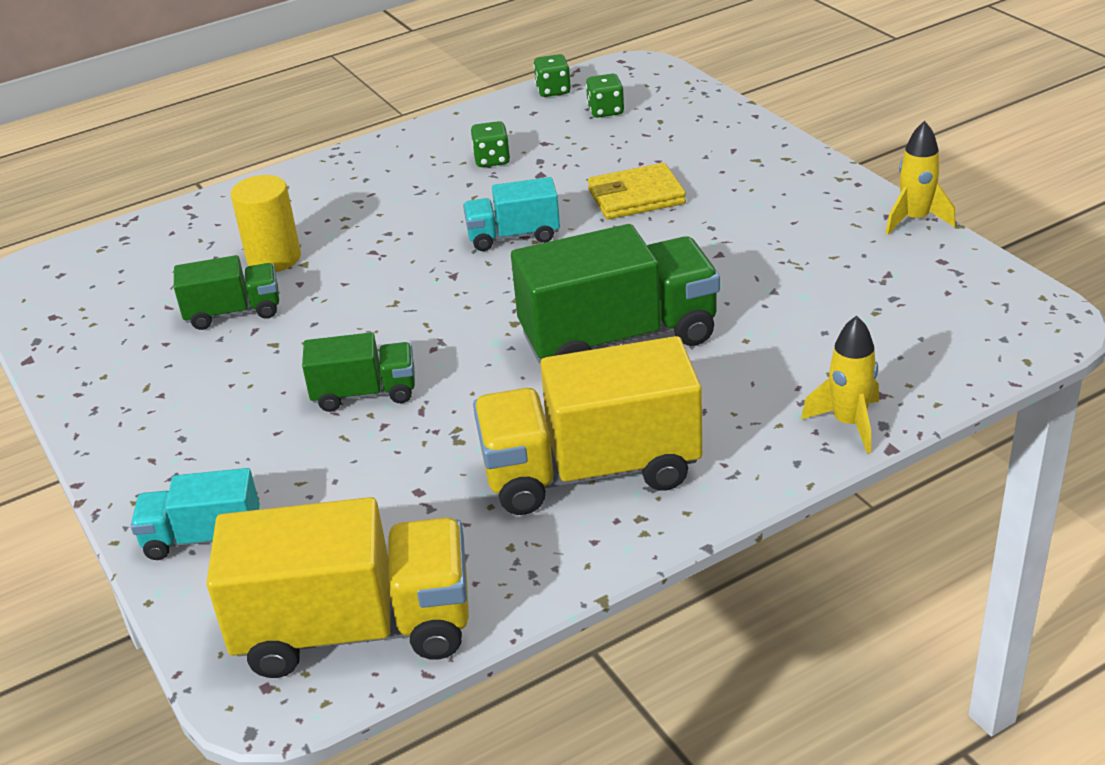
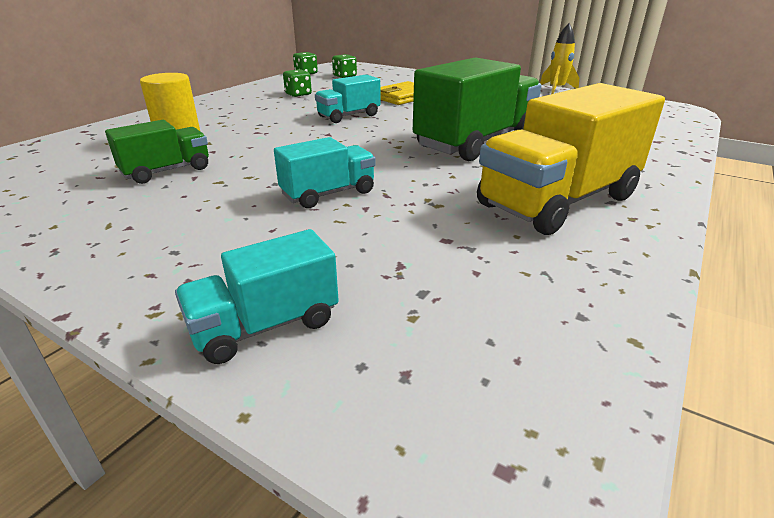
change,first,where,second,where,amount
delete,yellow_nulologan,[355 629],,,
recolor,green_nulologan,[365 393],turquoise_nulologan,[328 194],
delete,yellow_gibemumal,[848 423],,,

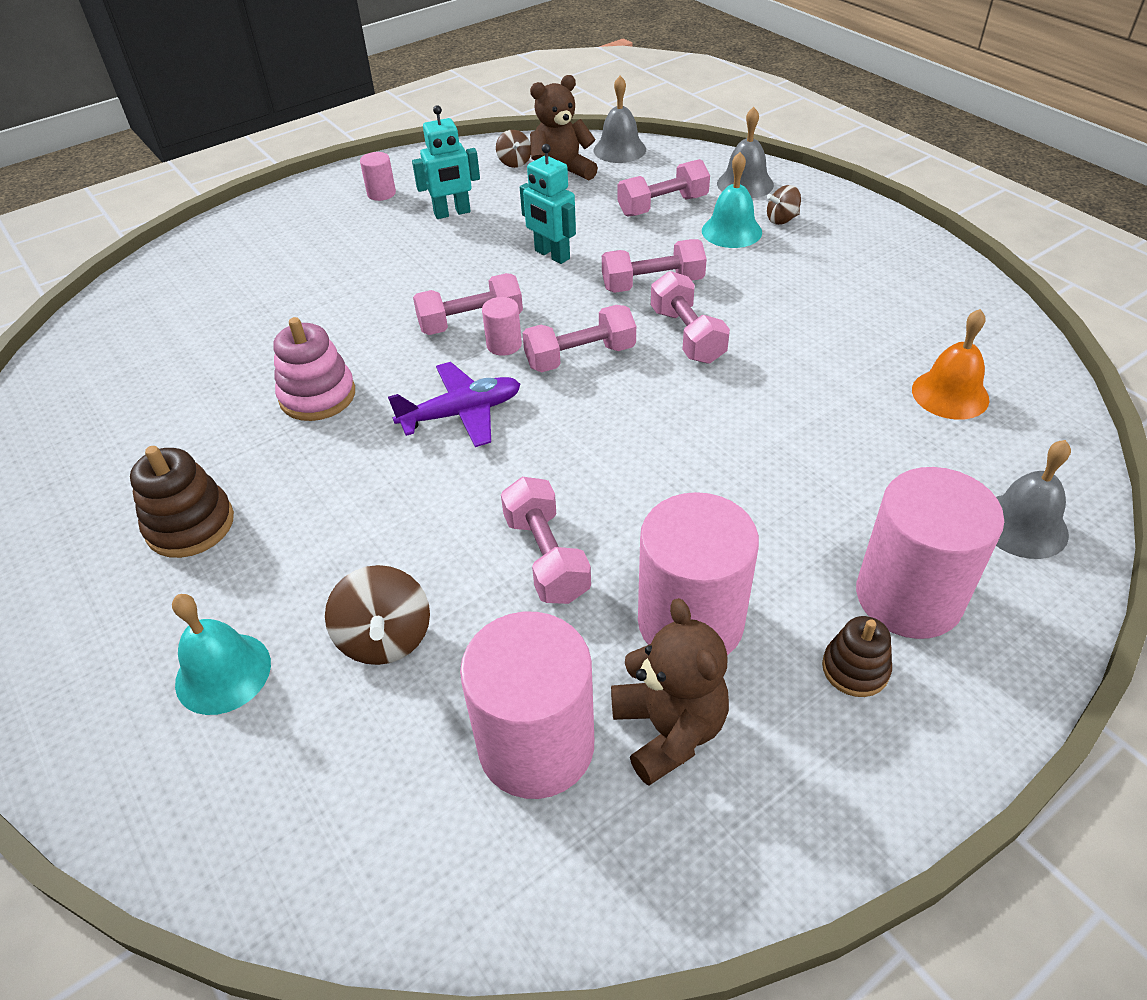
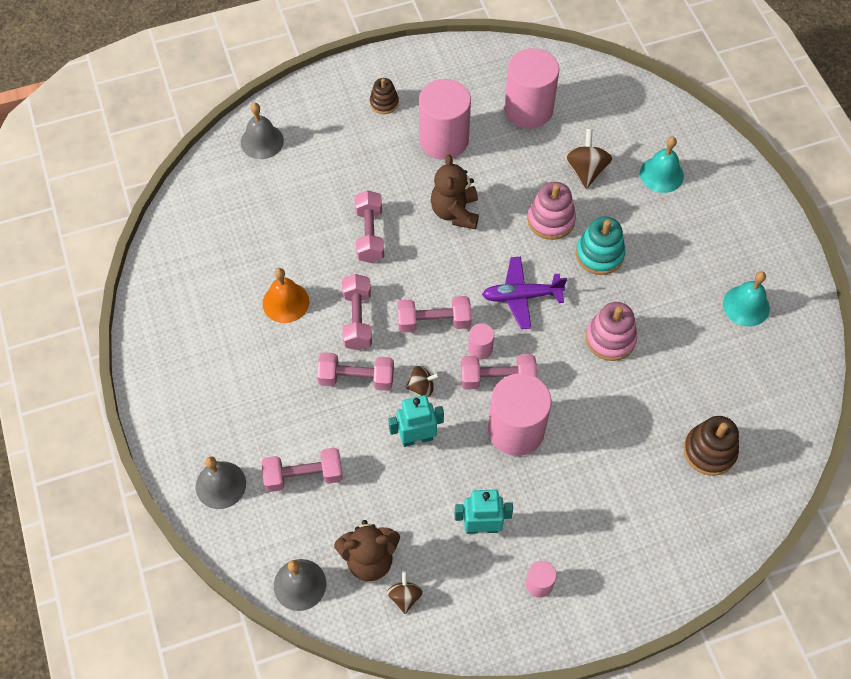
change,first,where,second,where,amount
move,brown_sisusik,[190 525],,[709 451],
move,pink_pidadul,[546 557],,[369 235],
rotate,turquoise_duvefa,[552 255],,[417 438],75 degrees counterclockwise
move,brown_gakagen,[669 730],,[455 212],
move,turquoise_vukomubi,[731 231],,[746 306],
move,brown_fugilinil,[781 219],,[422 387],
move,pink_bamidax,[908 597],,[516 430],
move,orange_vukomubi,[950 394],,[286 302],
insert,,,pink_sisusik,[551 220],
insert,,,turquoise_sisusik,[599 254],

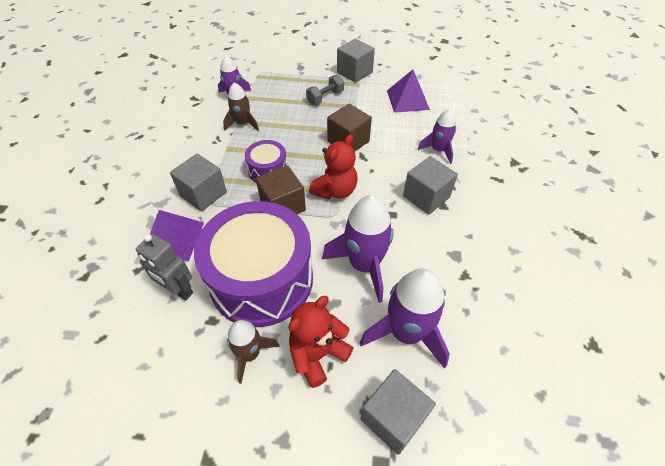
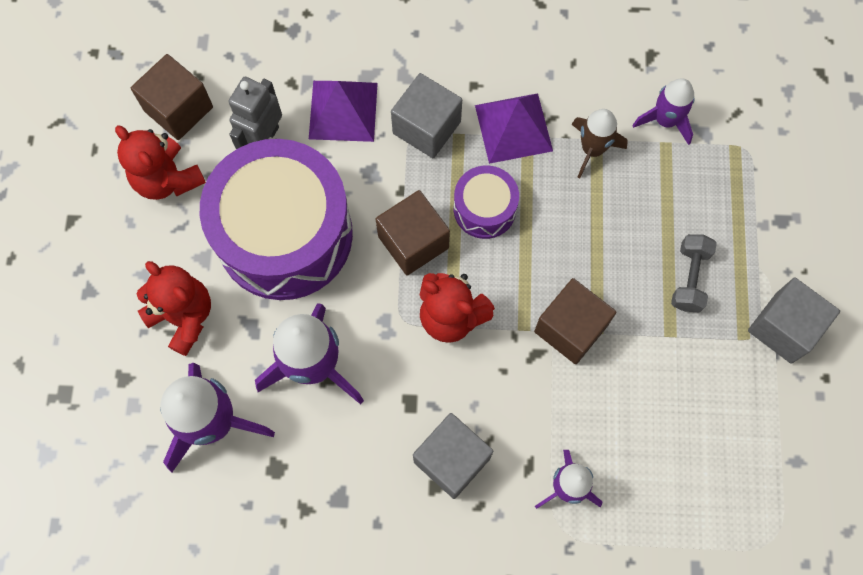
change,first,where,second,where,amount
delete,brown_gibemumal,[250 354],,,
rotate,grey_pidadul,[325 97],,[689 278],60 degrees clockwise
delete,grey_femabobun,[393 418],,,
move,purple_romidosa,[408 100],,[513 128],
insert,,,red_gakagen,[167 179],
insert,,,brown_femabobun,[178 109],

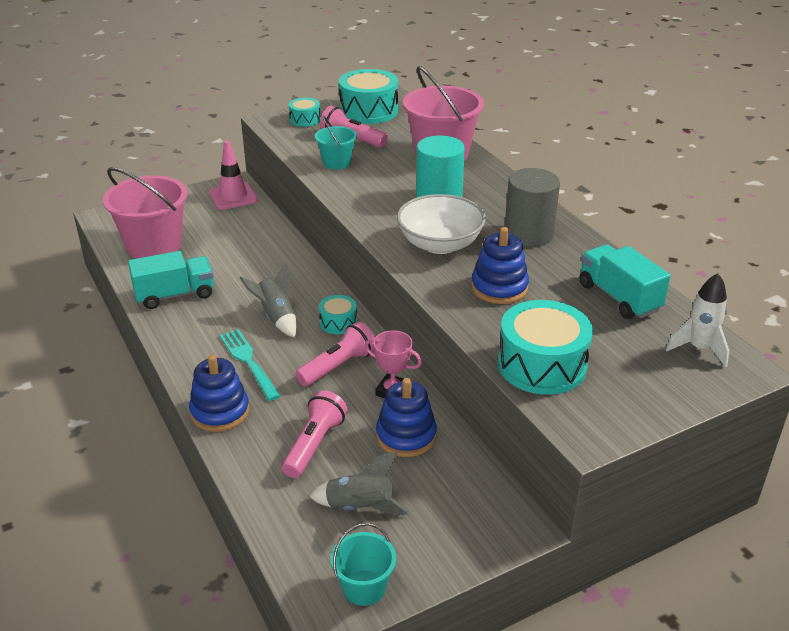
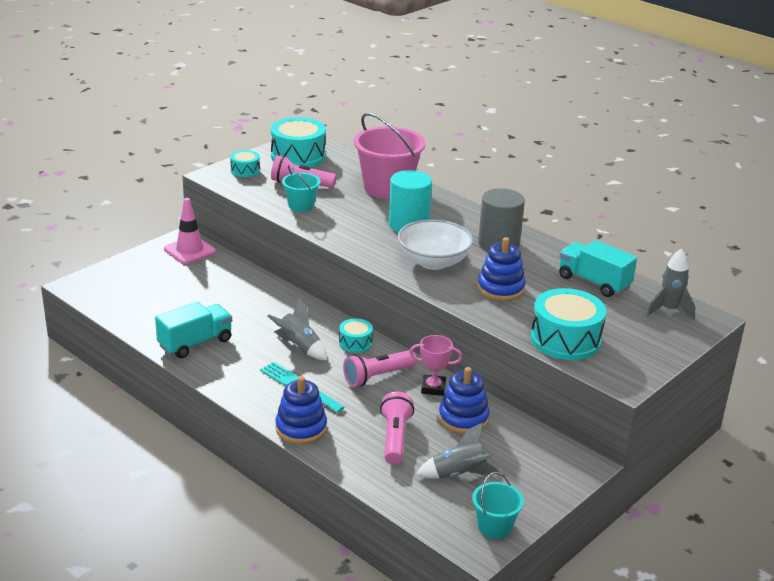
change,first,where,second,where,amount
delete,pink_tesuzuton,[154 246],,,
rotate,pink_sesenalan,[338 366],,[377 377],150 degrees counterclockwise
recolor,white_gibemumal,[699 348],grey_gibemumal,[669 310],

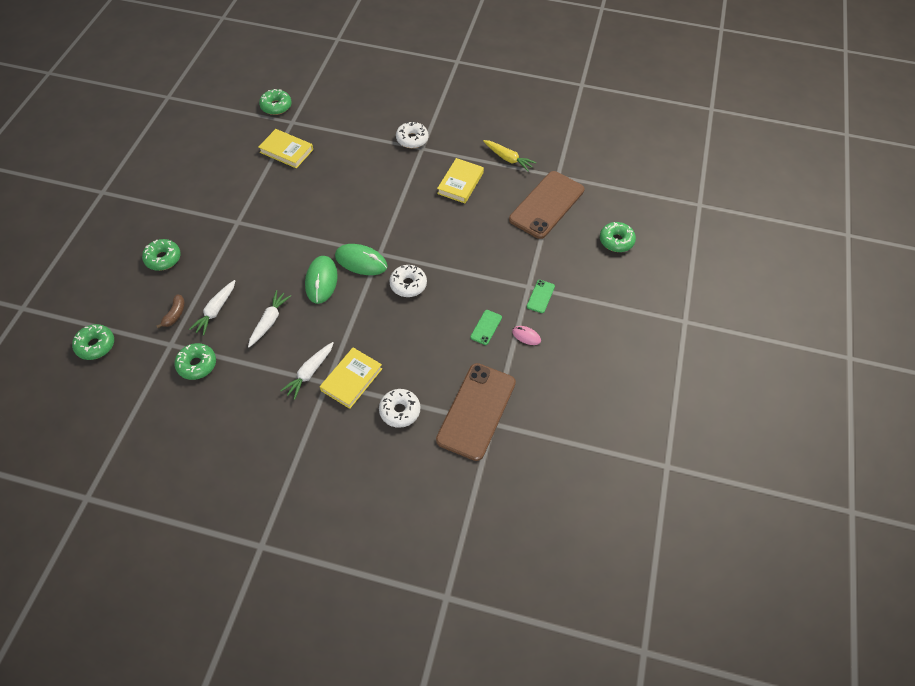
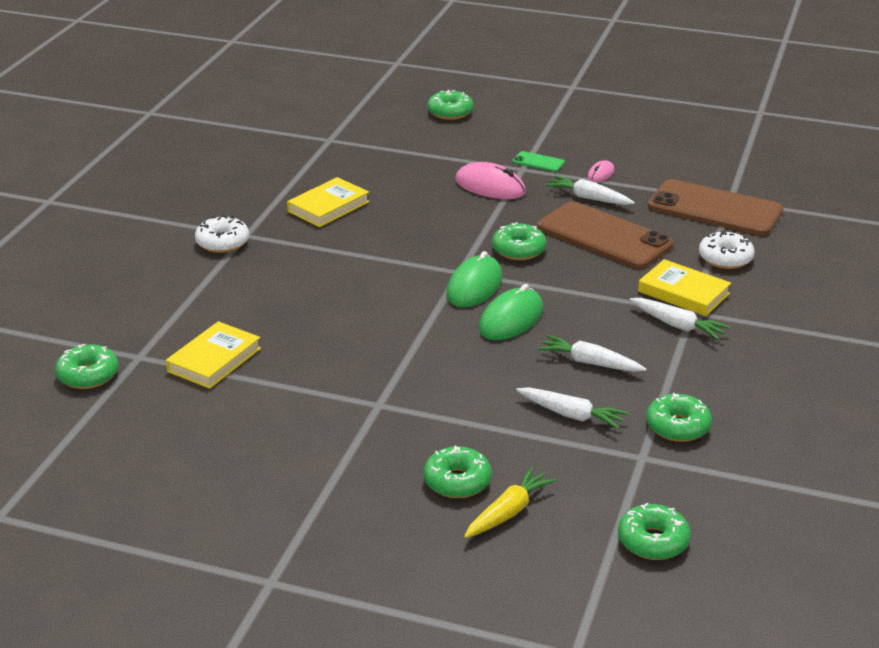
change,first,where,second,where,amount
delete,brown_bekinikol,[175 314],,,
rotate,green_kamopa,[321 281],,[511 319],60 degrees counterclockwise
recolor,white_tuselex,[408 284],green_tuselex,[518 250],
rotate,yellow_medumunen,[460 183],,[328 207],75 degrees counterclockwise
replace,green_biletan,[486 327],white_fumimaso,[589 198],
move,yellow_fumimaso,[508 158],,[508 512],
move,brown_biletan,[547 205],,[604 236],
insert,,,pink_kamopa,[490 186],

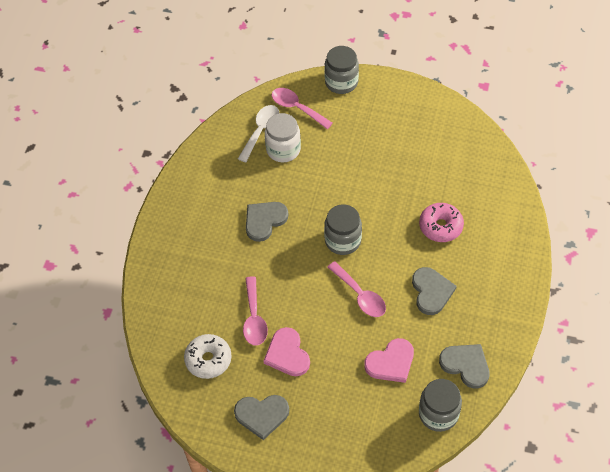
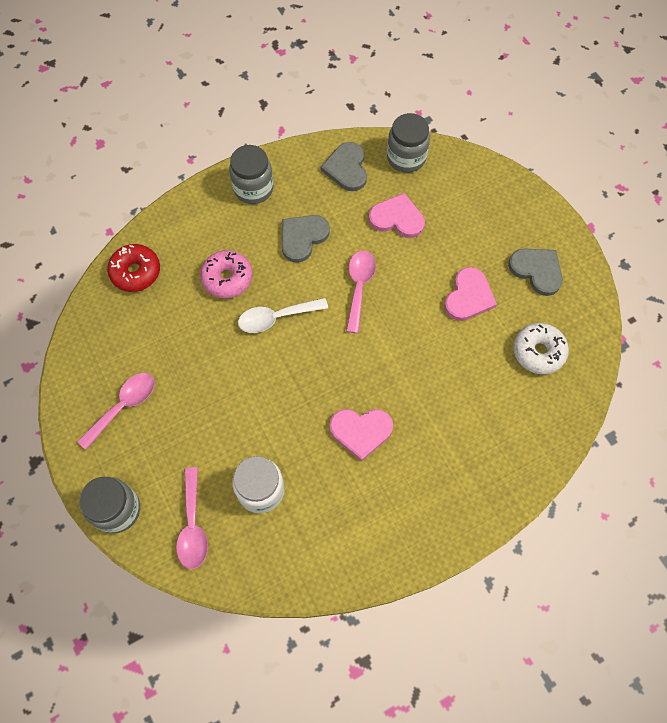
change,first,where,second,where,amount
move,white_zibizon,[260 131],,[276 317],
move,pink_zibizon,[254 318],,[123 406],
recolor,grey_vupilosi,[264 221],pink_vupilosi,[361 431],
move,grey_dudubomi,[343 240],,[253 188],
insert,,,red_tuselex,[136 272],

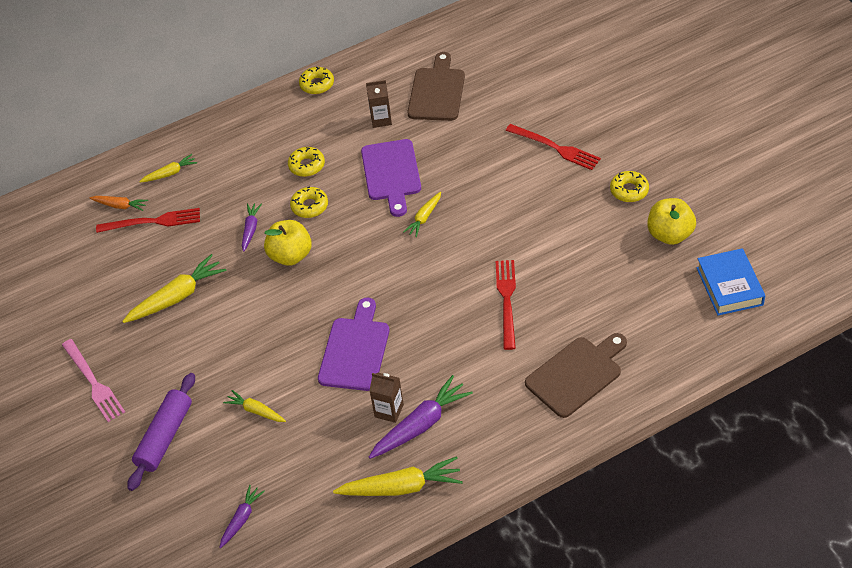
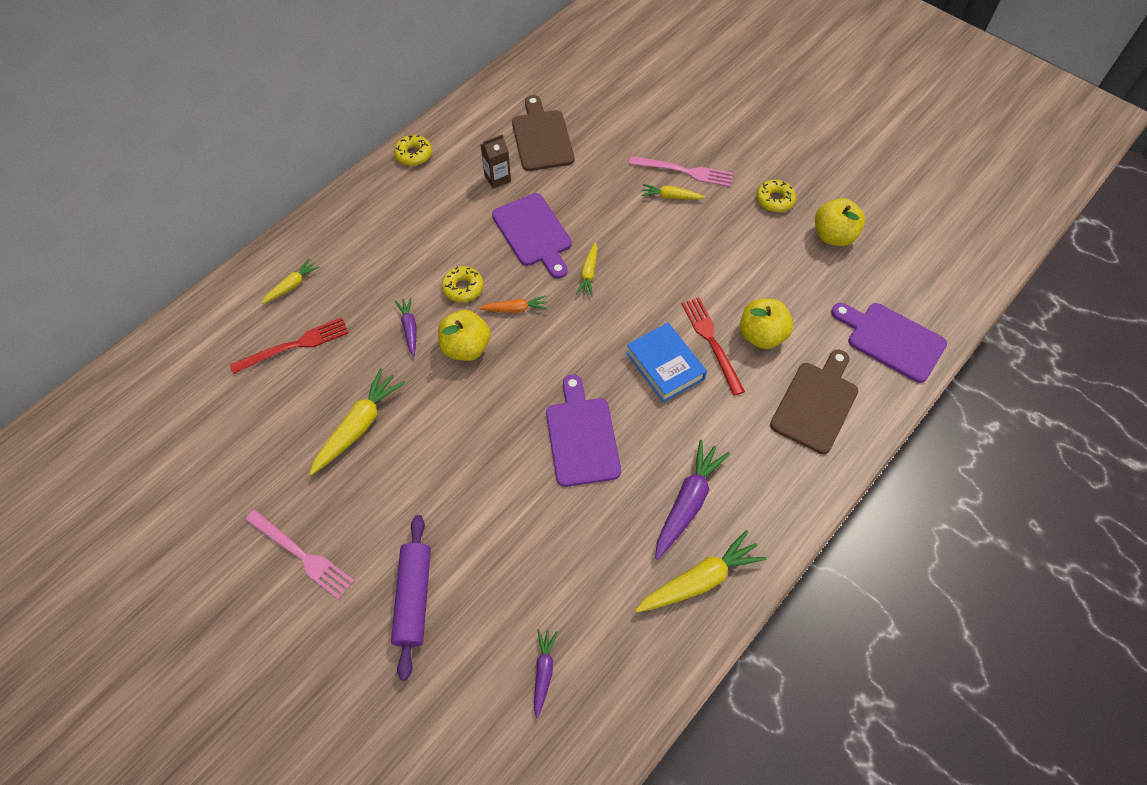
change,first,where,second,where,amount
move,orange_fumimaso,[120 206],,[515 309],
move,yellow_fumimaso,[256 411],,[671 196],
delete,yellow_tuselex,[307 165],,,
delete,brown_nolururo,[389 411],,,
recolor,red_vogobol,[555 148],pink_vogobol,[685 171],
move,blue_medumunen,[729 286],,[665 366],
insert,,,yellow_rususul,[761 335],
insert,,,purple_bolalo,[891 340],

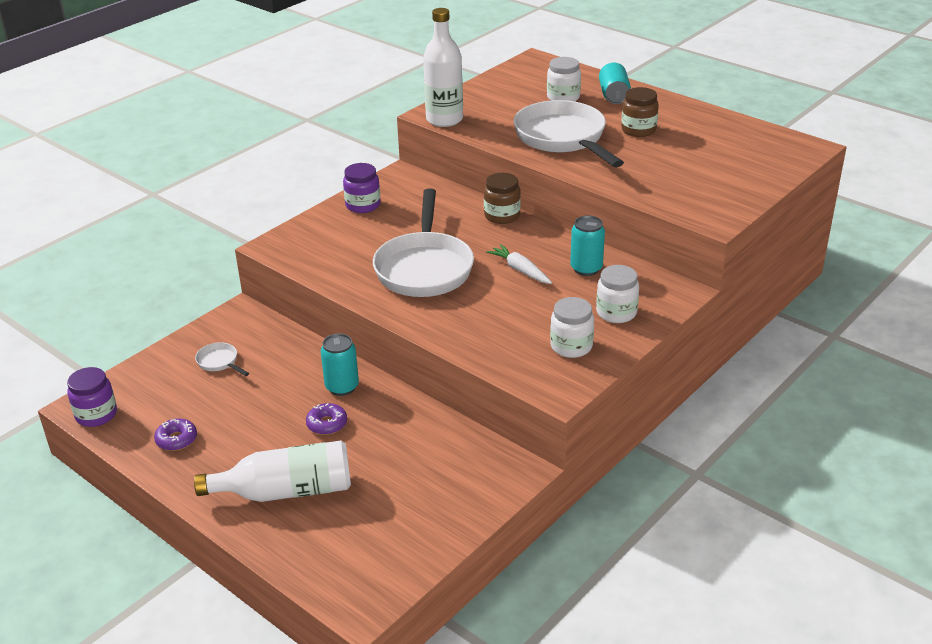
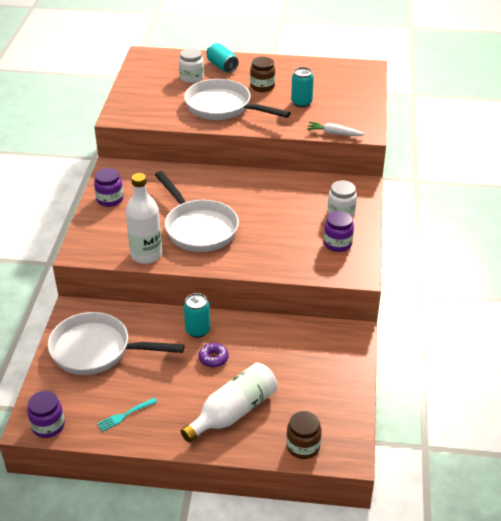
change,first,where,second,where,amount
replace,purple_tuselex,[176 439],turquoise_vogobol,[125 415],
resize,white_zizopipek,[219 362],,[97 350],x2.47
move,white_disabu,[444 119],,[146 255],
move,brown_dudubomi,[502 216],,[303 446],
move,white_fumimaso,[520 270],,[334 133],
recolor,white_dudubomi,[571 346],purple_dudubomi,[337 244],
move,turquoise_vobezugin,[586 268],,[301 103],

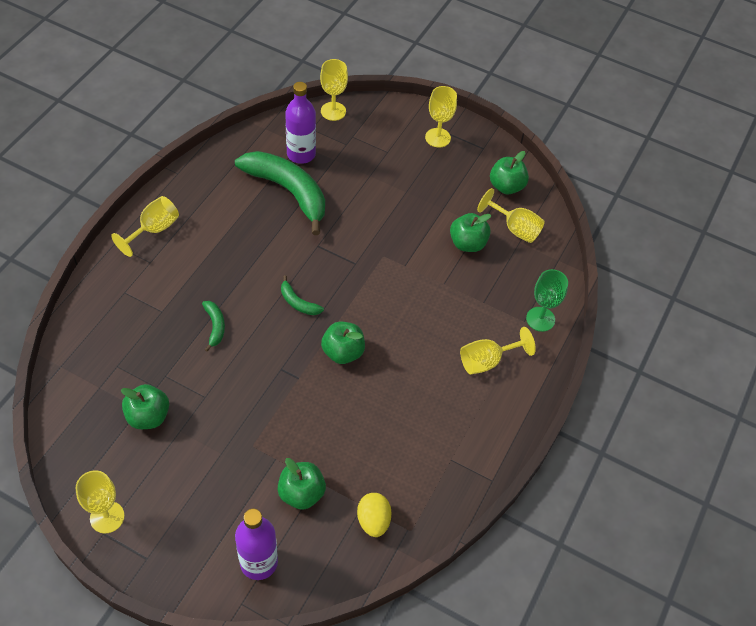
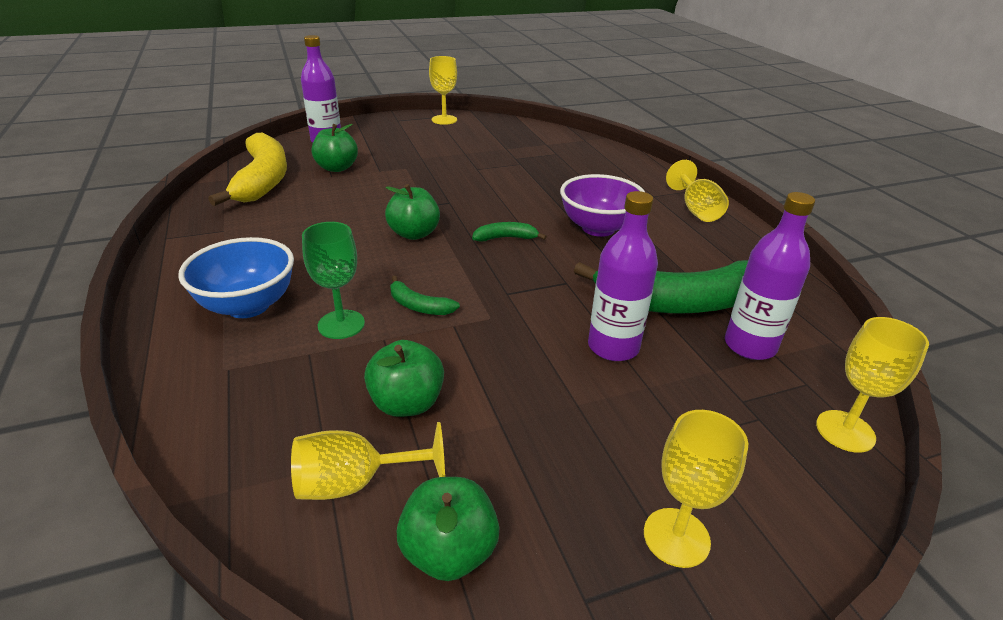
change,first,where,second,where,amount
delete,green_rususul,[148 416],,,
move,green_bekinikol,[215 326],,[418 306],
replace,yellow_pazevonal,[373 521],yellow_bekinikol,[262 180],
replace,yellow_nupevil,[487 361],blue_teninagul,[248 306],
move,green_nupevil,[540 319],,[341 324],
insert,,,purple_teninagul,[598 228],
insert,,,purple_disabu,[613 347],

